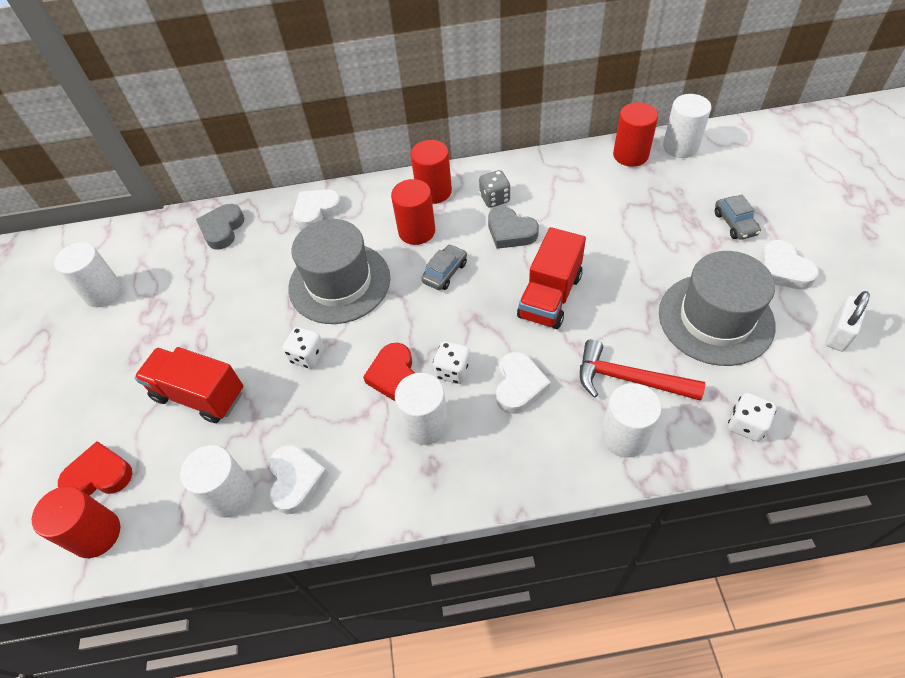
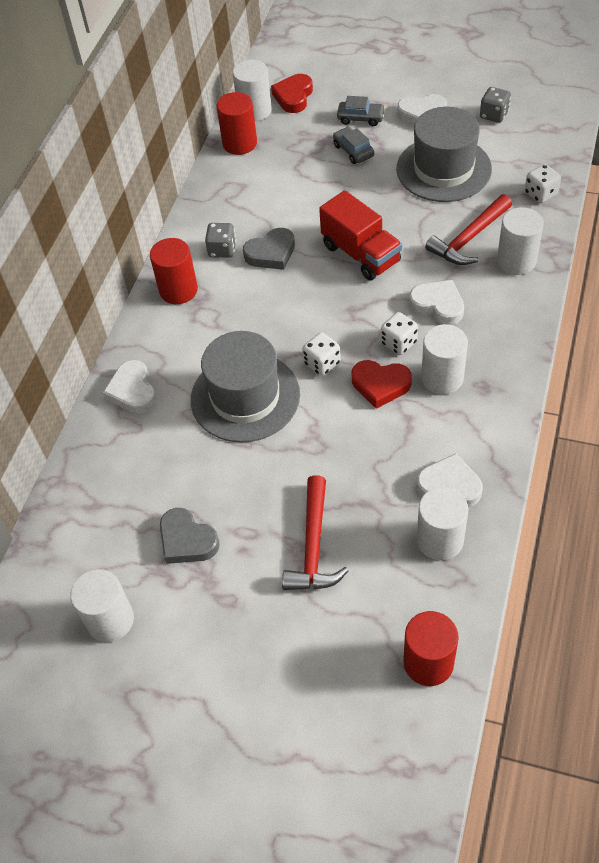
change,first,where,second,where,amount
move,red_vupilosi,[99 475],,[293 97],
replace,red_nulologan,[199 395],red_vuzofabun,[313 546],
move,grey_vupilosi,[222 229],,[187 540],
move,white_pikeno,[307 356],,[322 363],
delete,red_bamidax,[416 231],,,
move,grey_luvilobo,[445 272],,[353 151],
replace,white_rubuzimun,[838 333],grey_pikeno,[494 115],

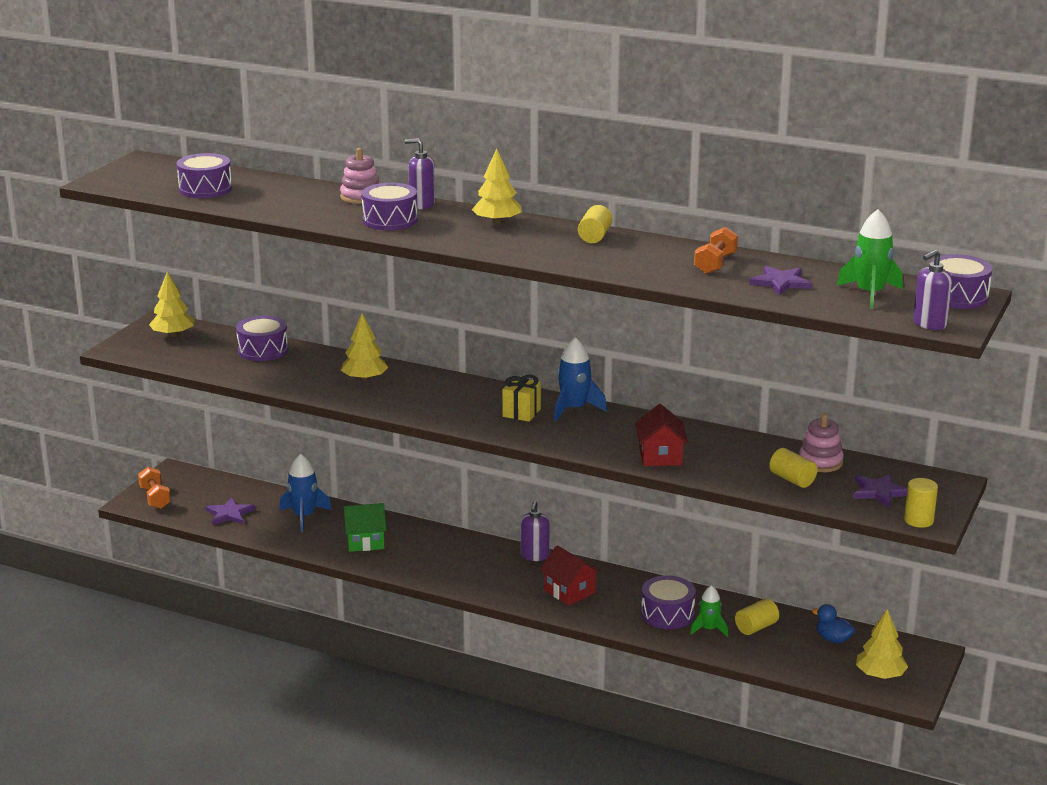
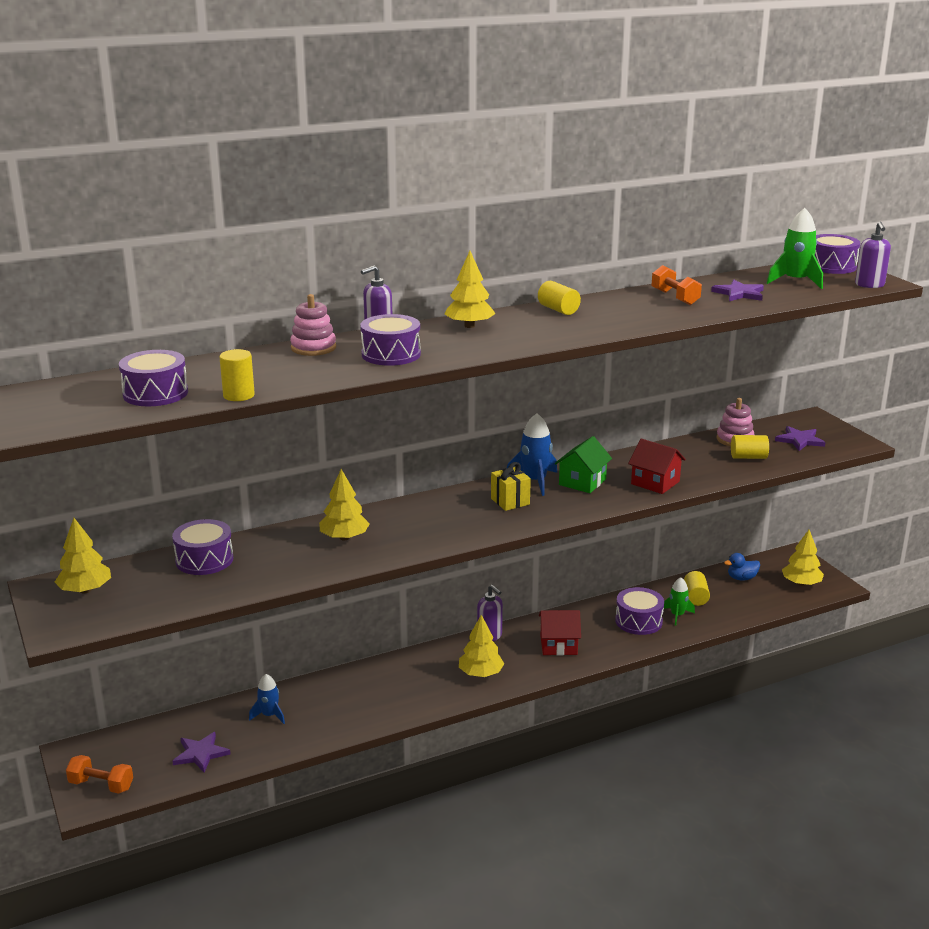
change,first,where,second,where,amount
resize,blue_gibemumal,[304 517],,[269 715],x0.65
move,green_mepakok,[365 541],,[582 482],
move,yellow_bamidax,[918 520],,[239 395],
insert,,,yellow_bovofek,[480 673],

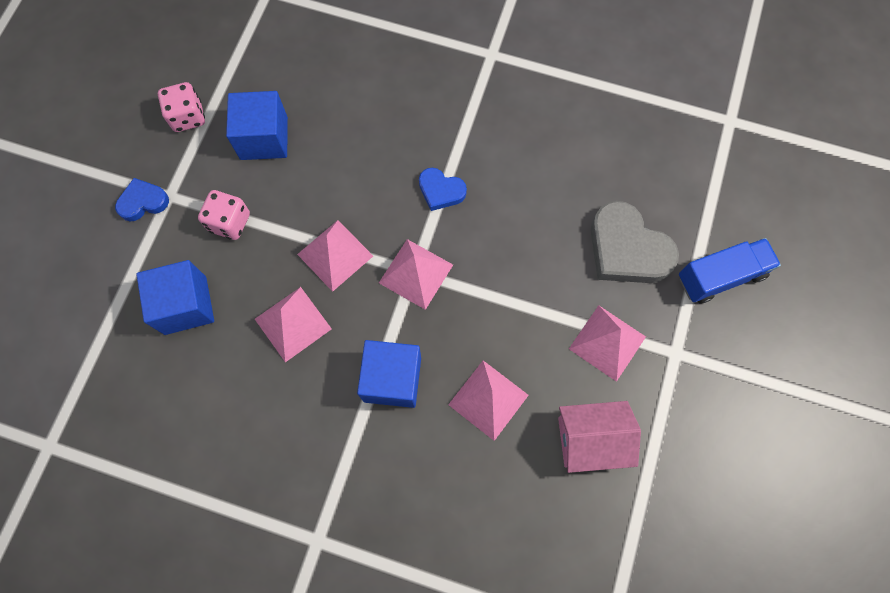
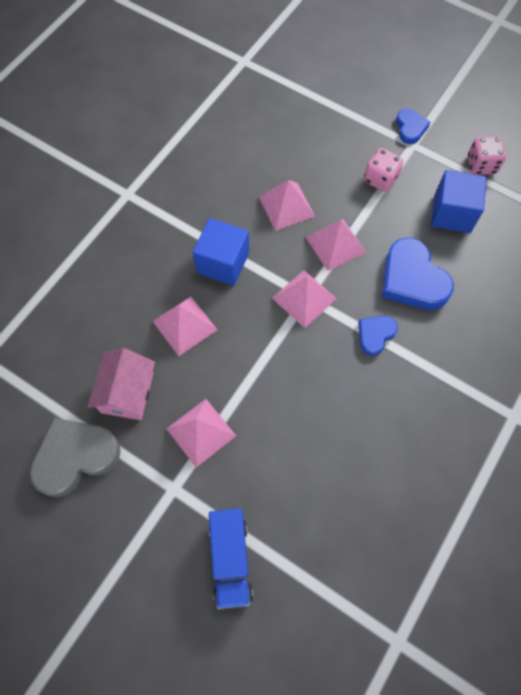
change,first,where,second,where,amount
delete,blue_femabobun,[185 305],,,
move,grey_vupilosi,[627 249],,[75 457],
insert,,,blue_vupilosi,[412 279],

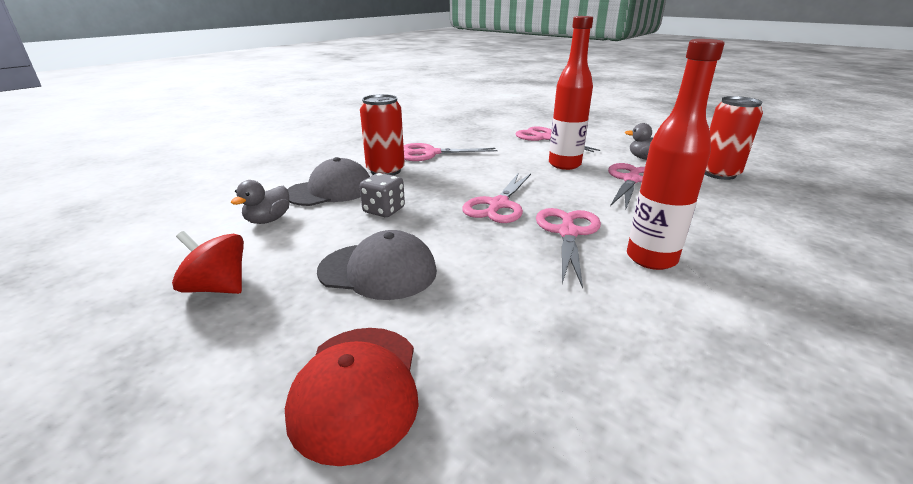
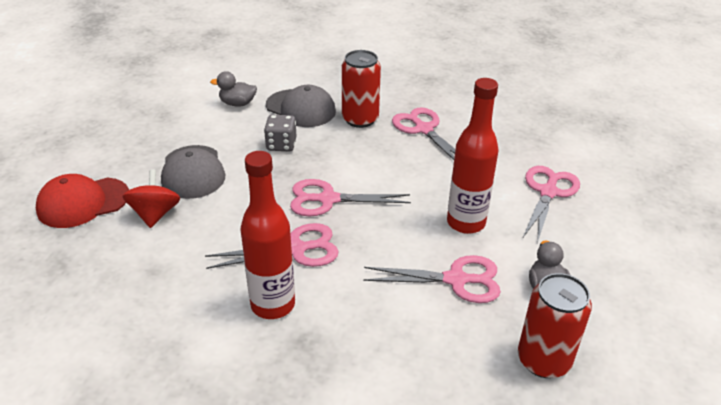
change,first,where,second,where,amount
move,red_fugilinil,[218 288],,[155 214],

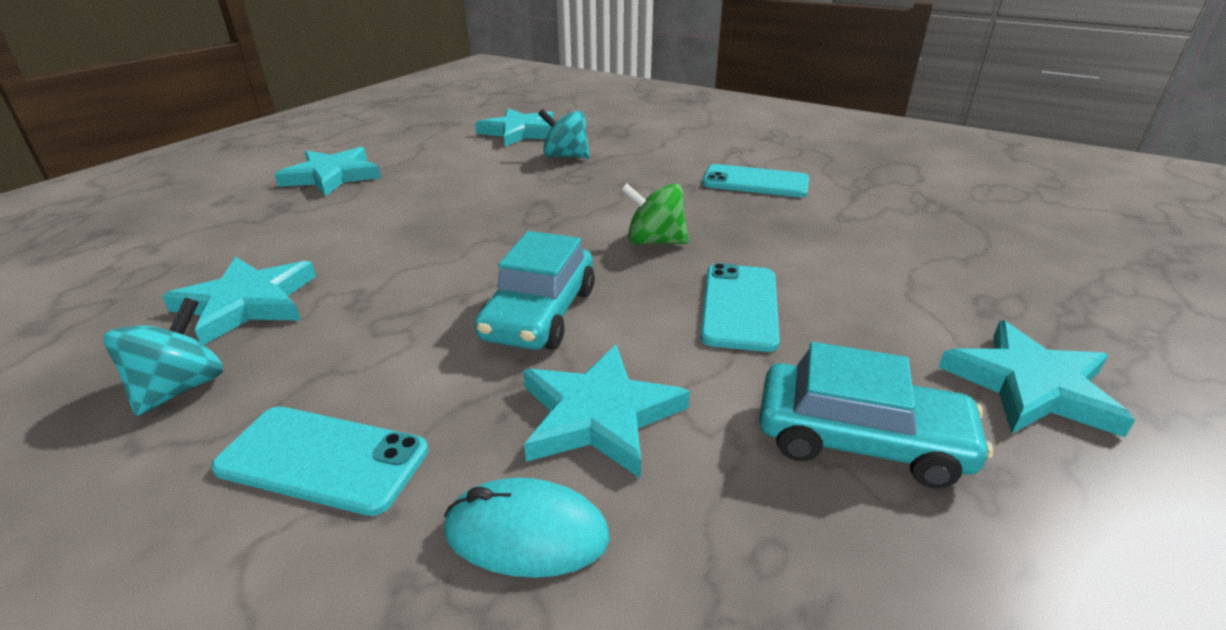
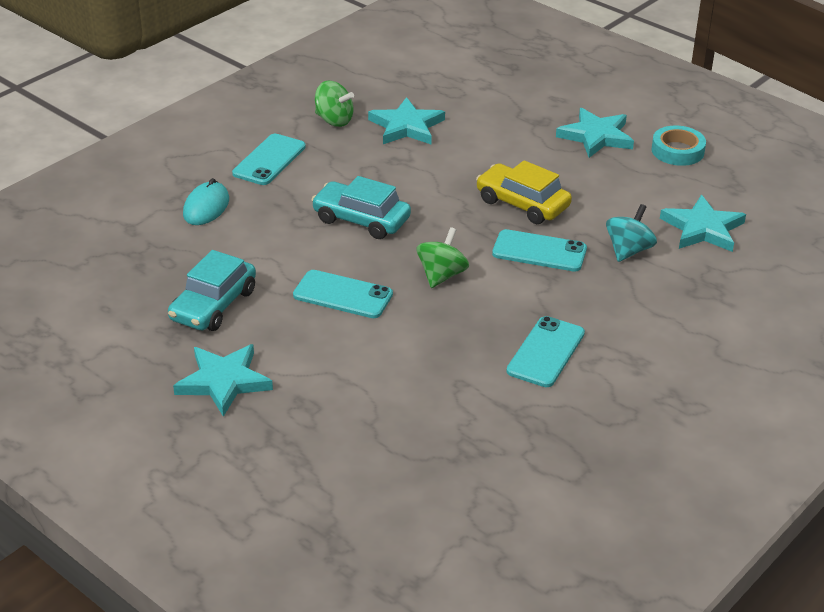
change,first,where,second,where,amount
recolor,turquoise_fugilinil,[180 388],green_fugilinil,[334 120],
delete,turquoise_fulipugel,[599 415],,,
insert,,,yellow_luvilobo,[522 204],
insert,,,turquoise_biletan,[539 251],
insert,,,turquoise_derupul,[677 151],

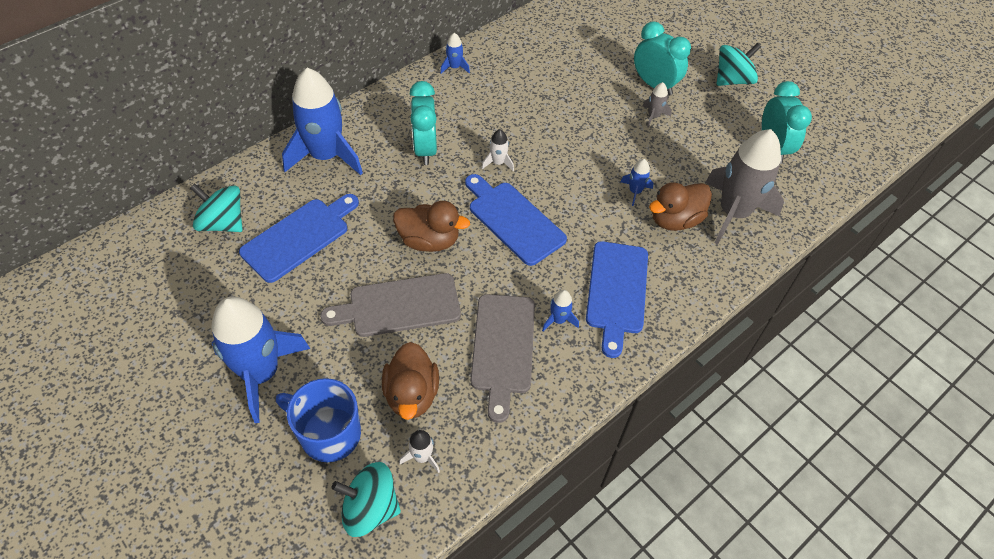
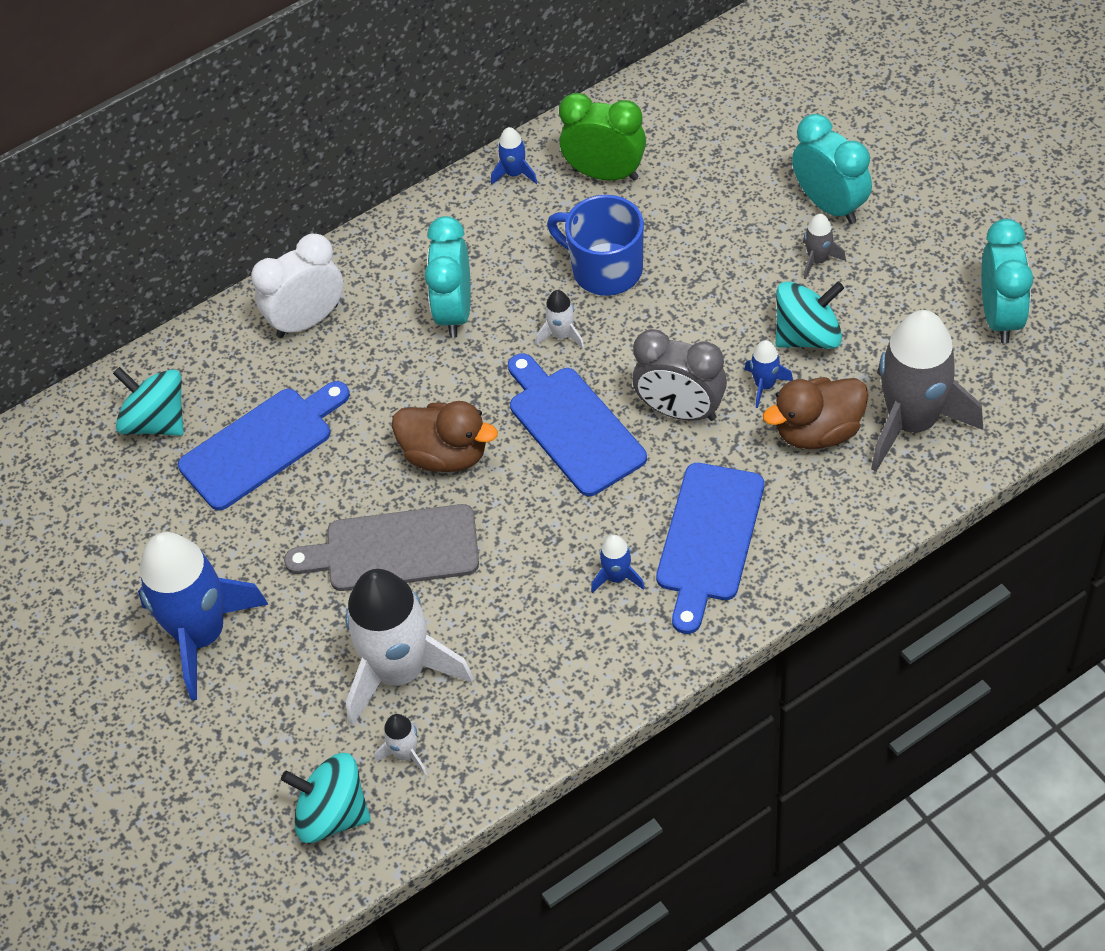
change,first,where,second,where,amount
move,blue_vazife,[328 434],,[605 269],
replace,blue_gibemumal,[326 156],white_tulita,[307 321],
replace,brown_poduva,[411 394],white_gibemumal,[400 672],
delete,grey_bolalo,[503 348],,,
move,turquoise_fugilinil,[732 80],,[808 336],
insert,,,green_tulita,[605 174],
insert,,,grey_tulita,[680 411],

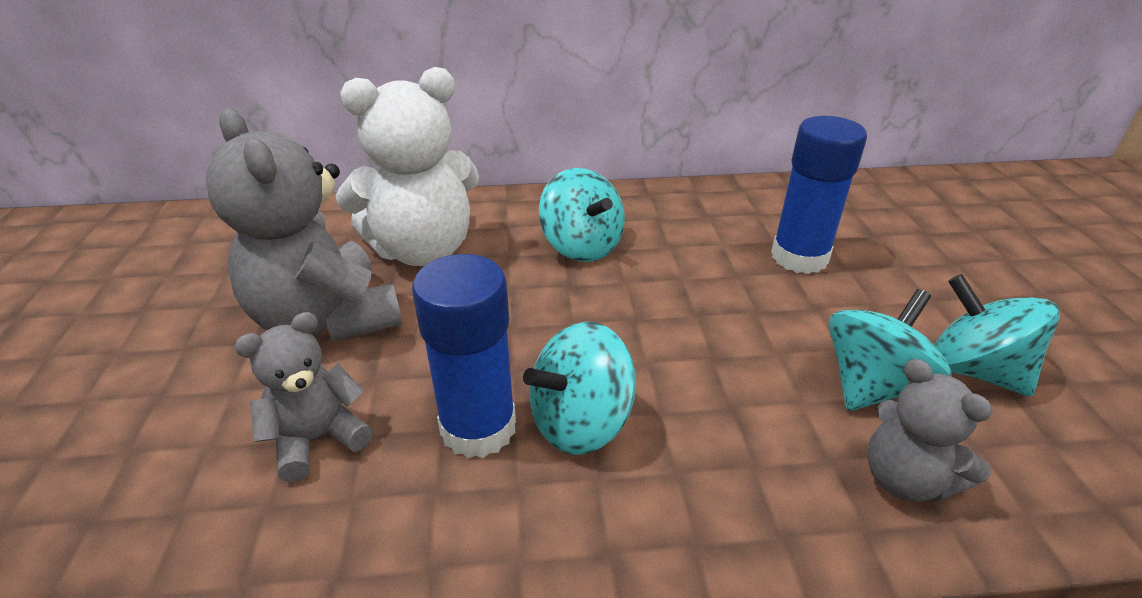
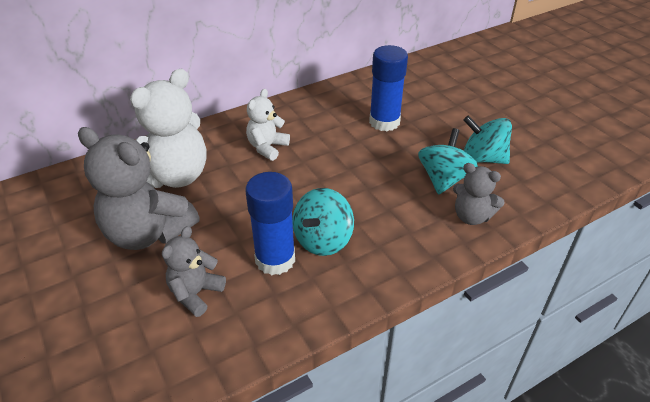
change,first,where,second,where,amount
replace,turquoise_fugilinil,[581 246],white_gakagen,[267 147],

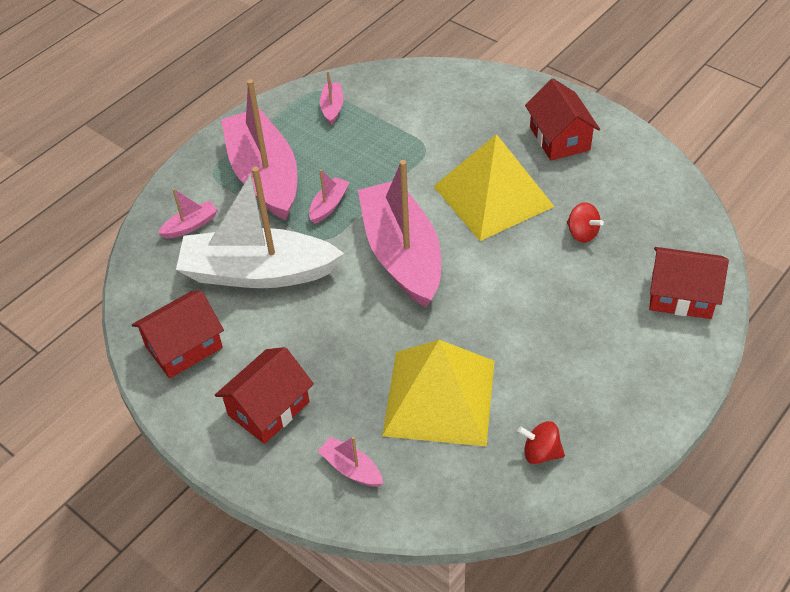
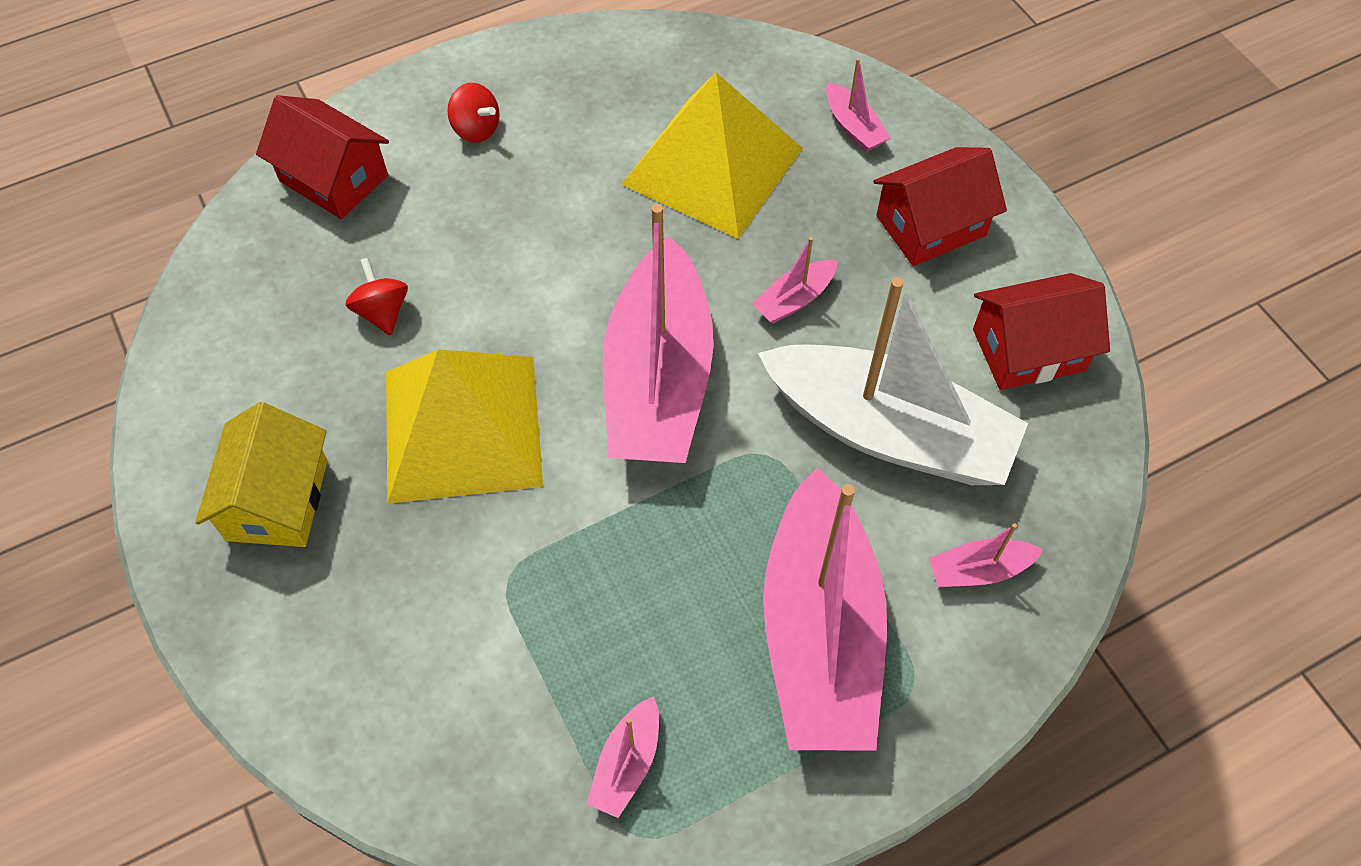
change,first,where,second,where,amount
move,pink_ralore,[329 205],,[794 299],
move,red_fugilinil,[540 452],,[476 129],
recolor,red_mepakok,[559 138],yellow_mepakok,[277 499],

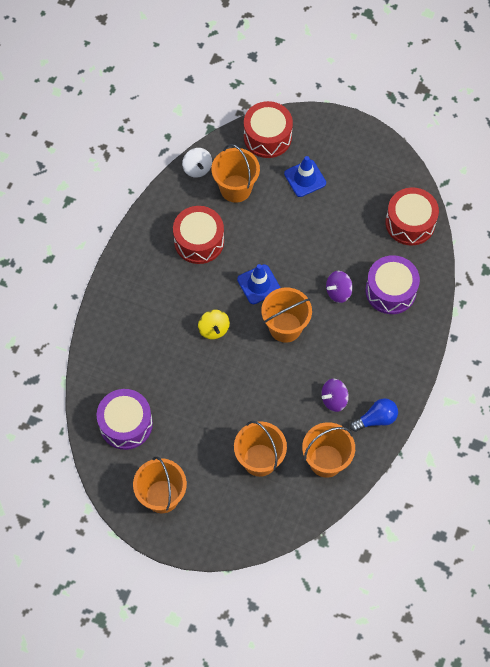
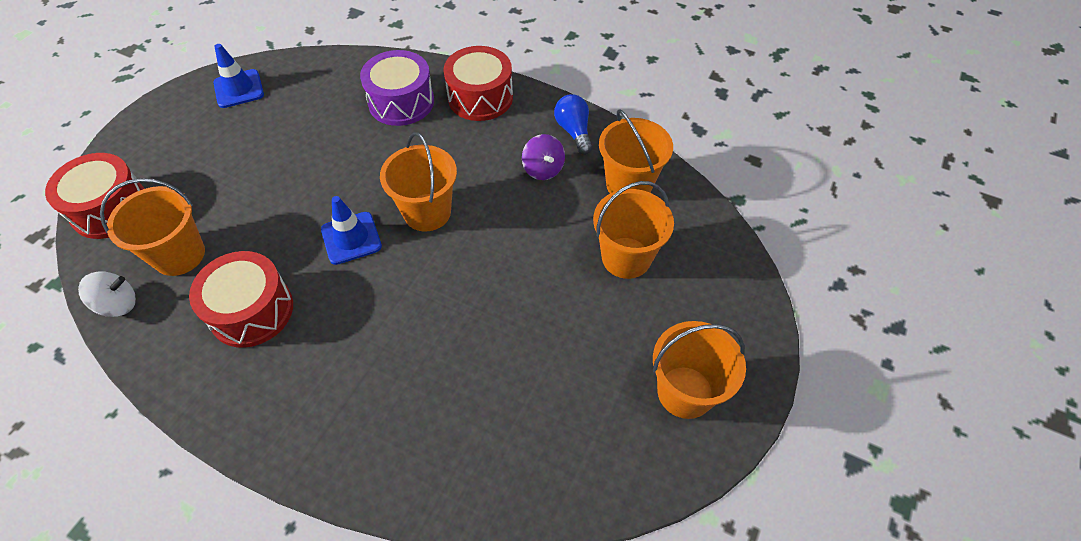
change,first,where,second,where,amount
delete,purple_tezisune,[126 424],,,
delete,yellow_fugilinil,[214 329],,,
move,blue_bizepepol,[305 178],,[239 89],
delete,purple_fugilinil,[338 292],,,
move,red_tezisune,[410 223],,[480 97],

